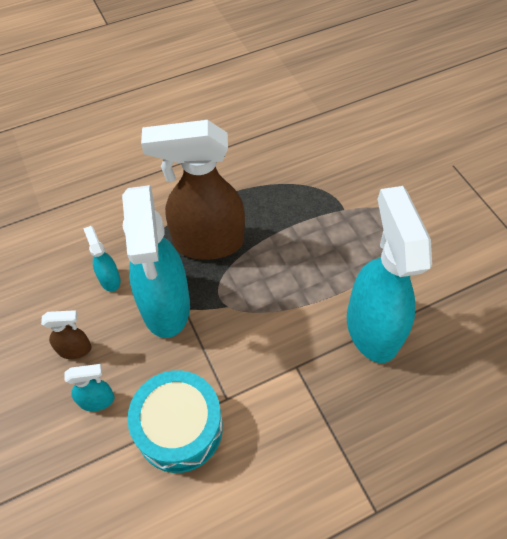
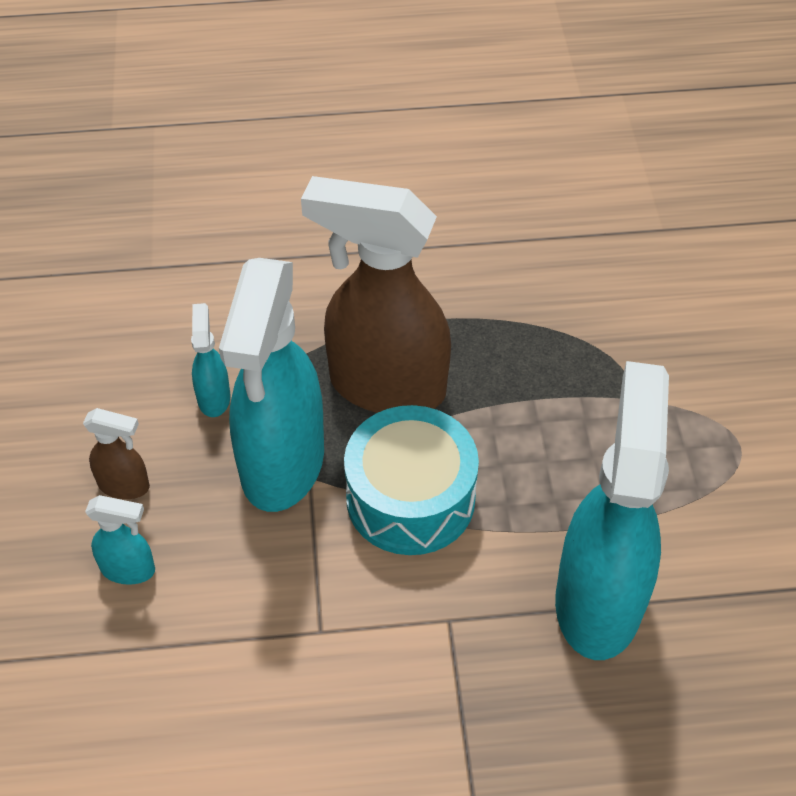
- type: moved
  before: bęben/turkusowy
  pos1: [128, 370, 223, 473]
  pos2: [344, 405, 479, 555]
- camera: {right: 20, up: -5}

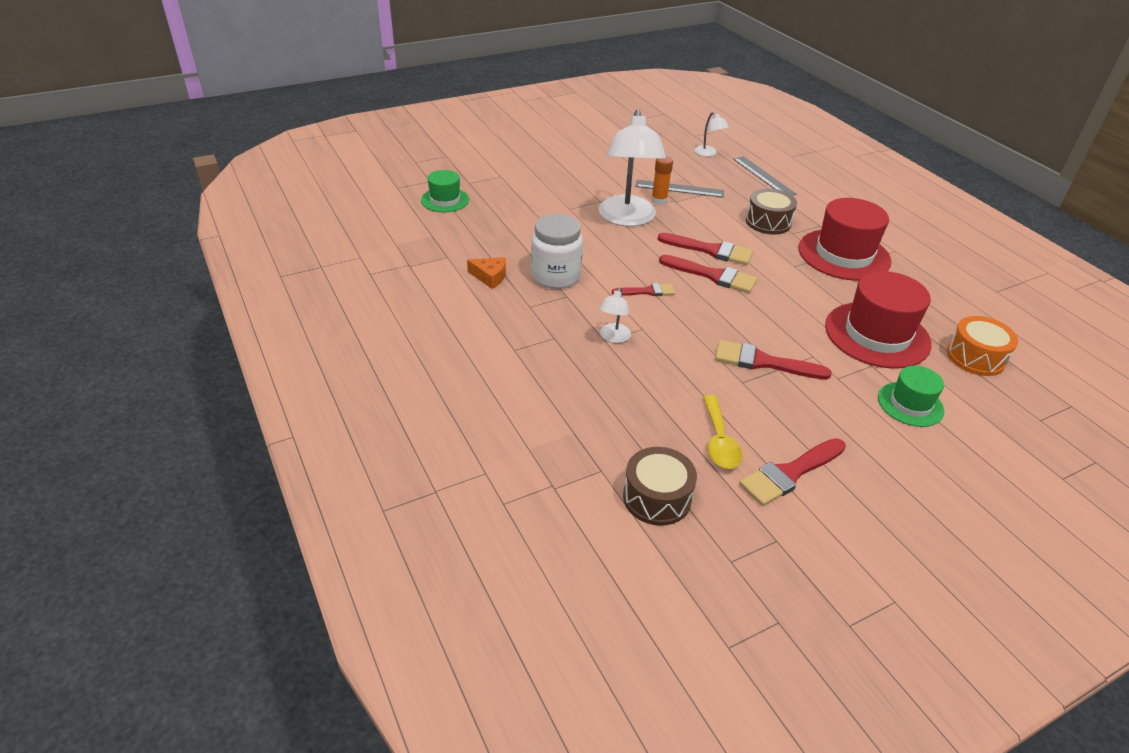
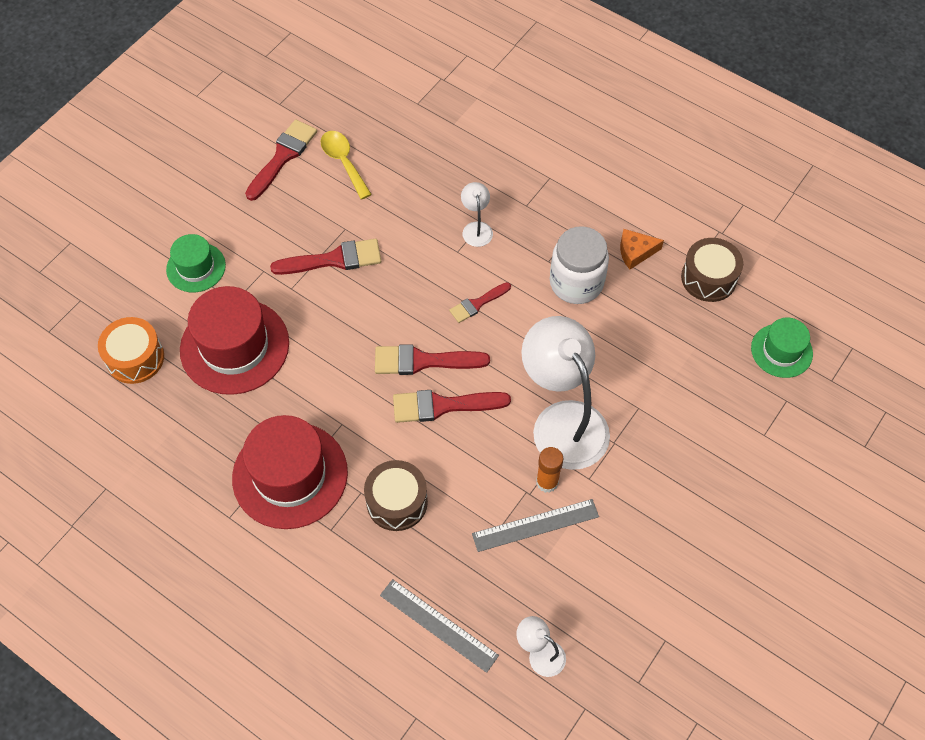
- type: moved
  before: bęben/brązowy
  pos1: [623, 447, 697, 526]
  pos2: [681, 238, 743, 302]
- camera: {right: 155, up: 20}

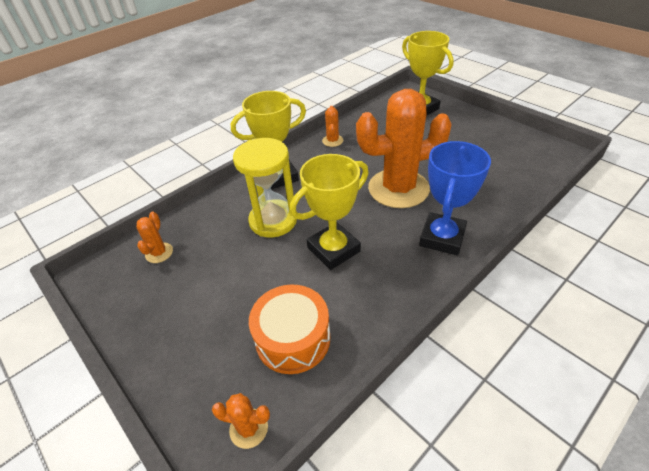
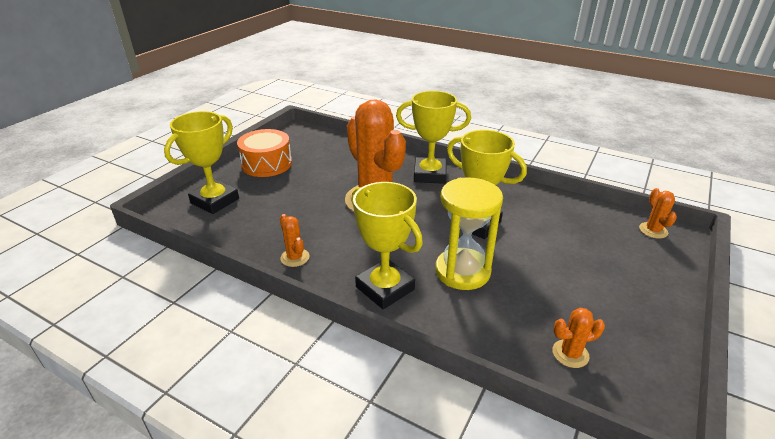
- type: moved
  before: bęben/pomarańczowy
  pos1: [249, 284, 331, 374]
  pos2: [237, 129, 292, 177]
- type: turned
  before: kaktus/pomarańczowy
  pos1: [322, 106, 343, 147]
  pos2: [280, 214, 309, 267]
  turn: 75
- type: recoloured
  before: puchar/niebieski
  after: puchar/żółty
  pos1: [419, 141, 491, 256]
  pos2: [396, 91, 471, 184]
- camera: {right: -110, up: -10}

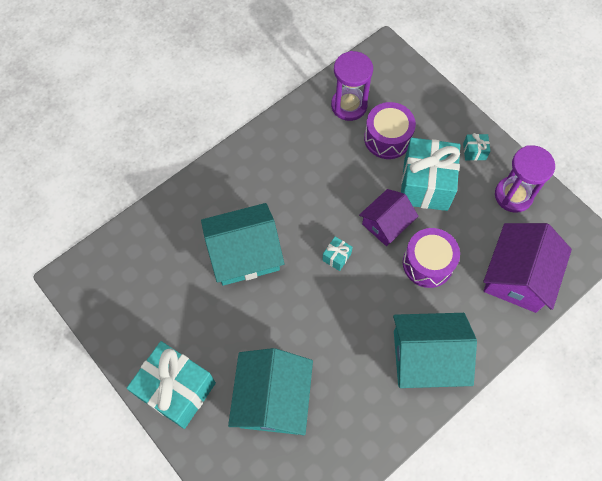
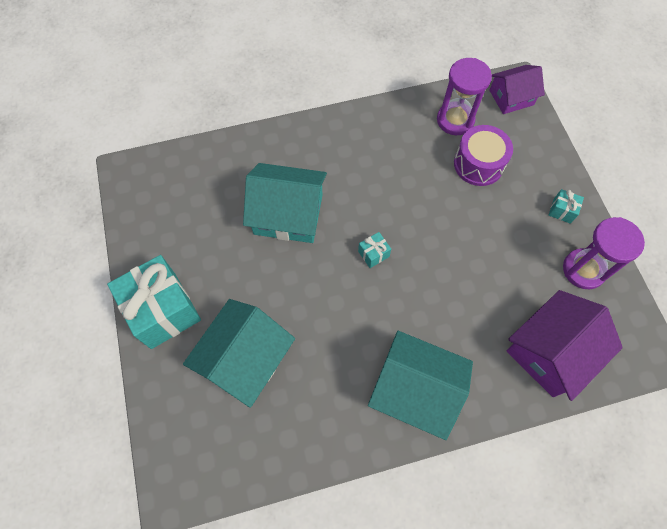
- type: moved
  before: domek/fioletowy
  pos1: [359, 189, 418, 246]
  pos2: [489, 65, 545, 114]
- type: removed
  before: prezent/turkusowy
  pos1: [401, 138, 460, 211]
- type: removed
  before: bęben/fioletowy
  pos1: [403, 228, 460, 288]
- camera: {right: 25, up: 0}

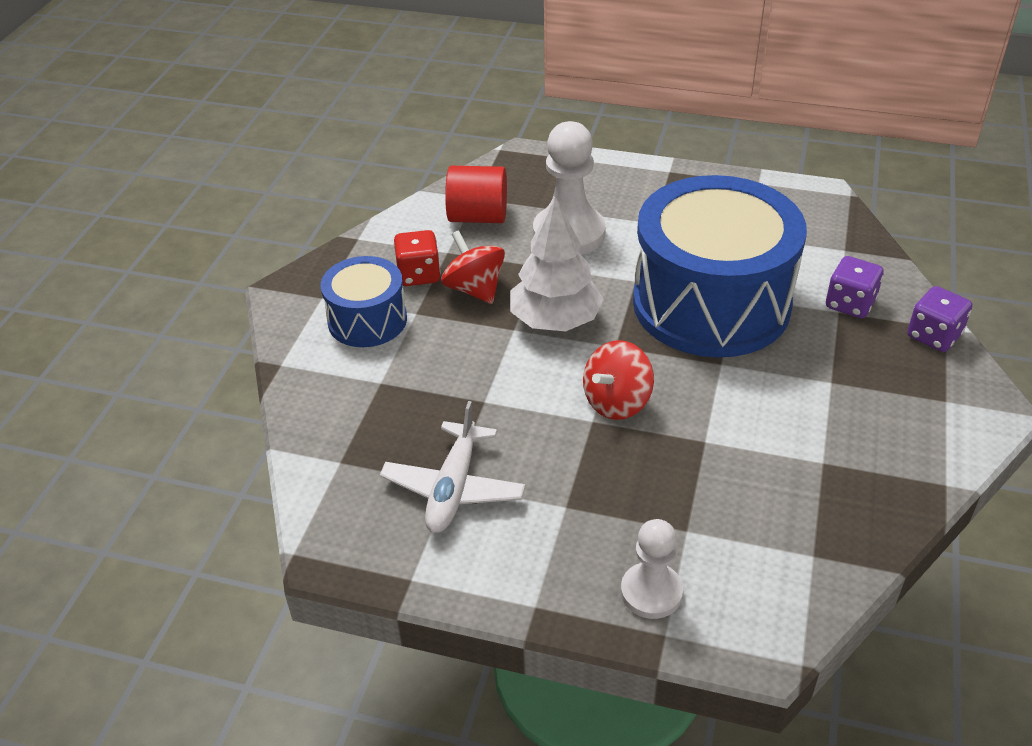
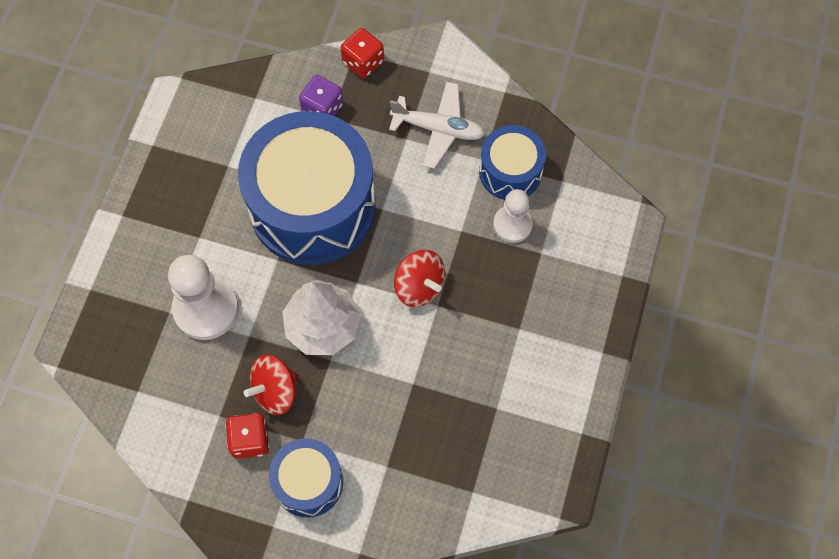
- type: recoloured
  before: kostka do gry/fioletowy
  after: kostka do gry/czerwony
  pos1: [907, 286, 972, 352]
  pos2: [341, 28, 384, 78]
- type: moved
  before: samolot/biały
  pos1: [380, 401, 525, 533]
  pos2: [389, 82, 485, 169]
- type: added
  after: bęben/niebieski
  pos2: [479, 125, 546, 200]
- type: moved
  before: pionek/biały
  pos1: [621, 519, 683, 619]
  pos2: [493, 189, 533, 243]
- type: removed
  before: walec/czerwony
  pos1: [445, 166, 507, 223]
- camera: {right: -90, up: 25}

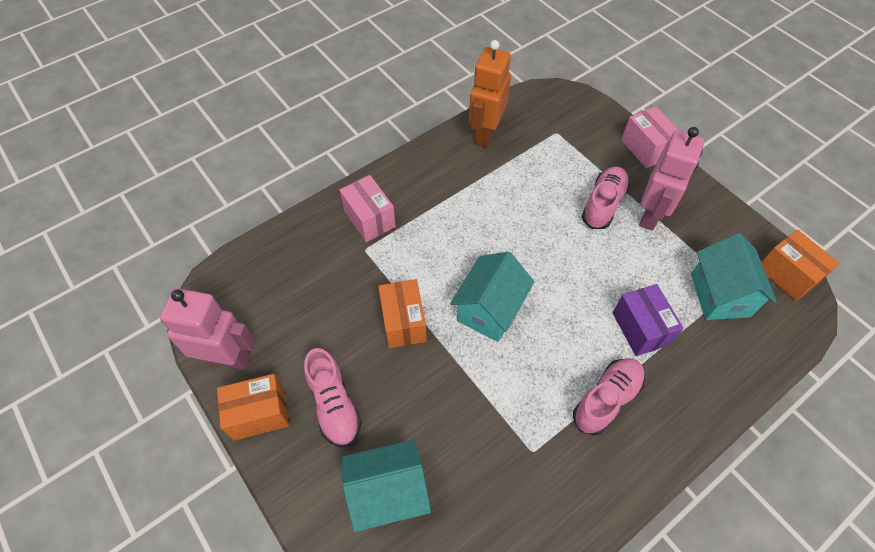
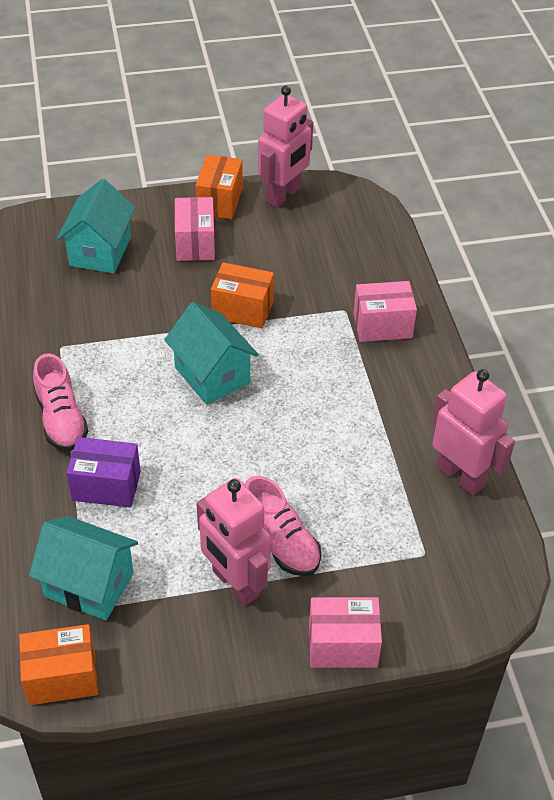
- type: replaced
  before: but/różowy
  after: pudełko/różowy
  pos1: [304, 348, 362, 447]
  pos2: [175, 197, 215, 261]
- type: recoloured
  before: robot/pomarańczowy
  after: robot/różowy
  pos1: [469, 40, 511, 147]
  pos2: [432, 369, 515, 495]
- camera: {right: 115, up: -10}

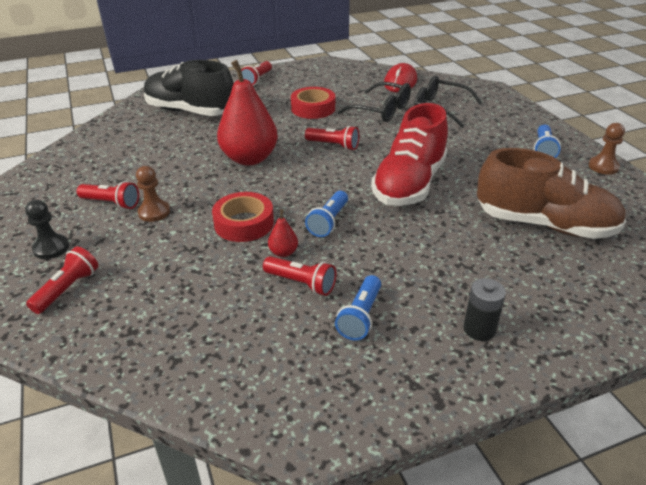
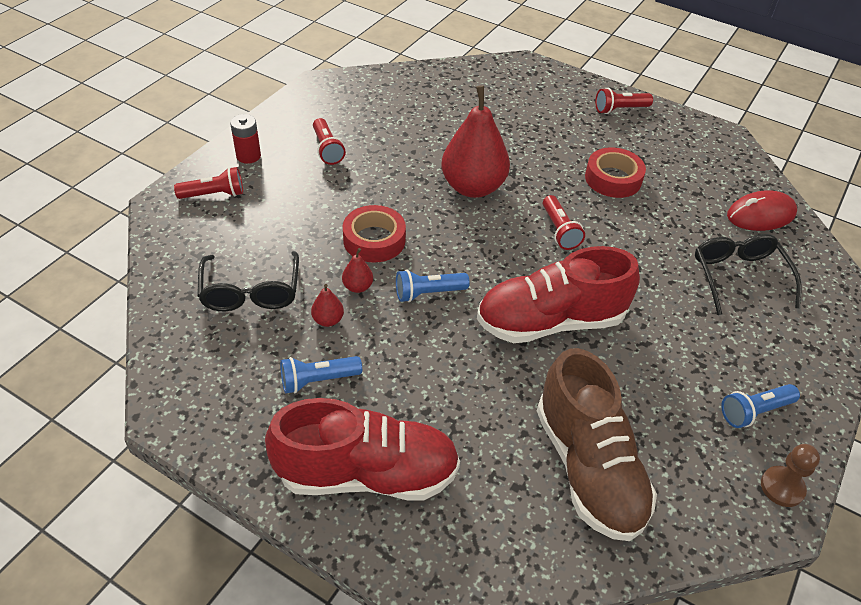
- type: moved
  before: okulary/czarny
  pos1: [338, 82, 411, 122]
  pos2: [197, 251, 299, 311]
- type: replaced
  before: pionek/czarny
  after: bateria/czerwony
  pos1: [25, 200, 69, 259]
  pos2: [230, 114, 261, 164]
- type: replaced
  before: bateria/czarny
  after: but/czerwony
  pos1: [463, 278, 506, 341]
  pos2: [265, 398, 460, 501]
- type: replaced
  before: latarka/czerwony
  after: gruszka/czerwony
  pos1: [263, 256, 336, 296]
  pos2: [311, 284, 344, 327]
- type: removed
  before: pionek/brązowy
  pos1: [136, 166, 170, 222]
- type: removed
  before: but/czarny
  pos1: [144, 60, 234, 116]
- camera: {right: 50, up: 10}

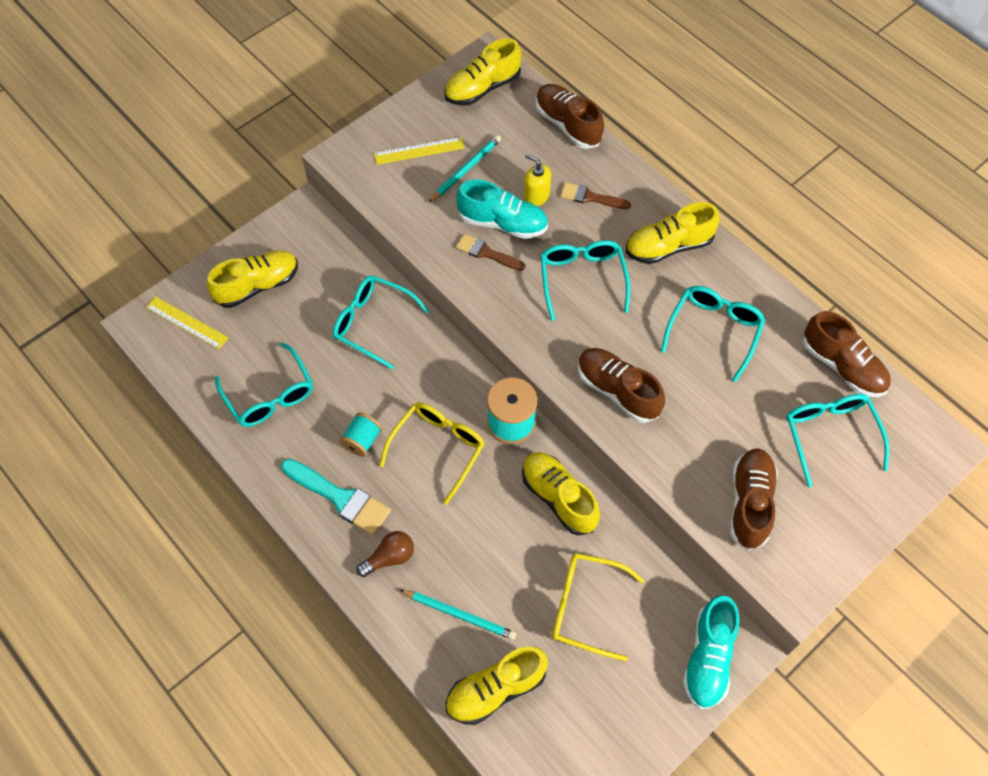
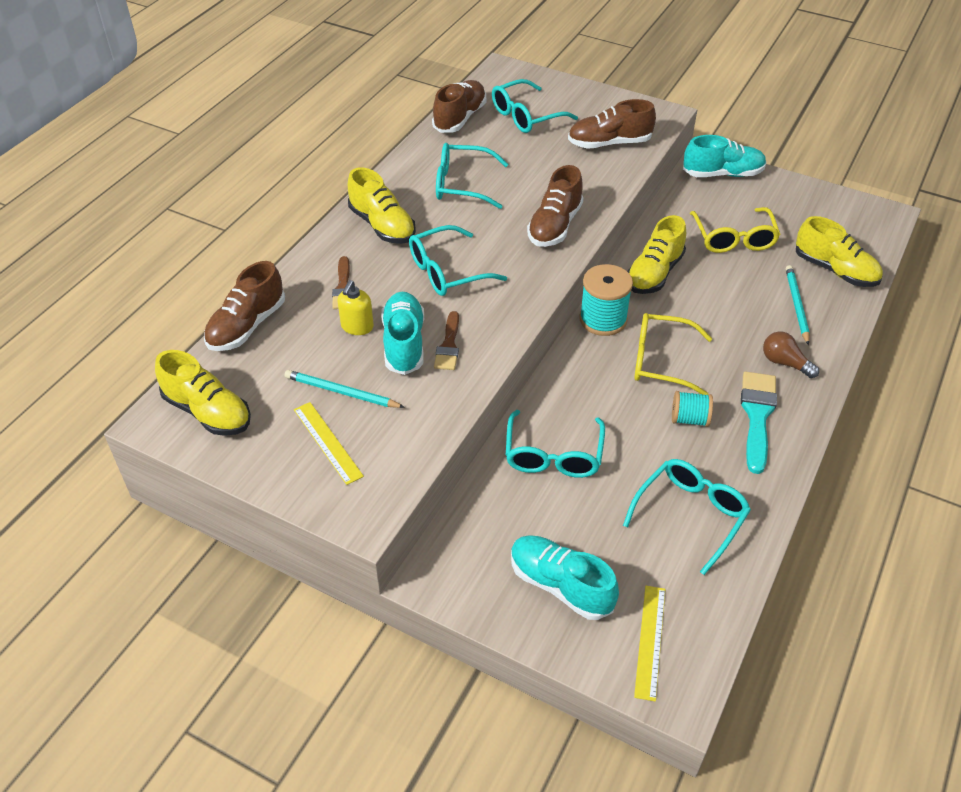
- type: recoloured
  before: but/żółty
  after: but/turkusowy
  pos1: [207, 251, 298, 308]
  pos2: [511, 535, 619, 620]
- camera: {right: -110, up: -15}

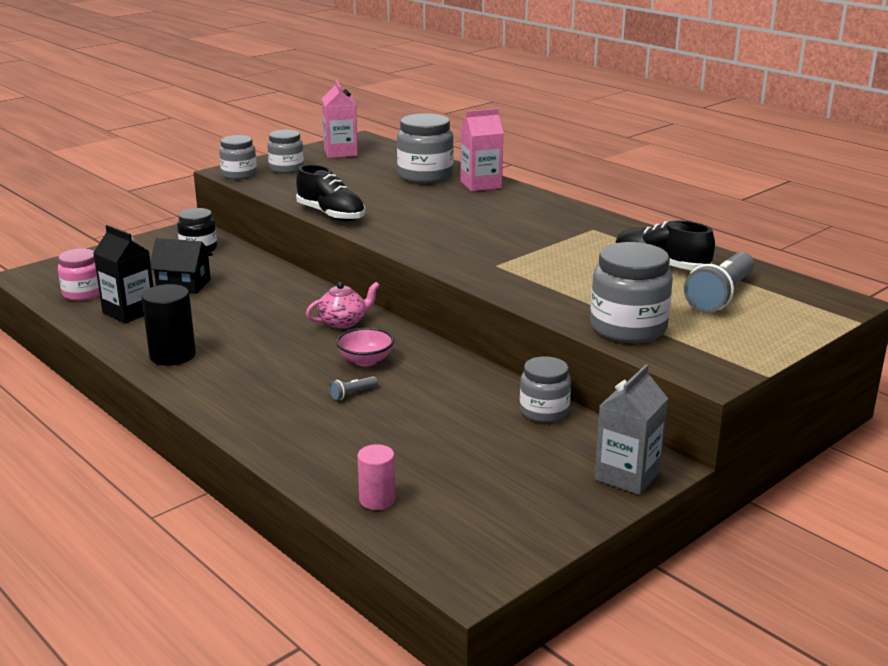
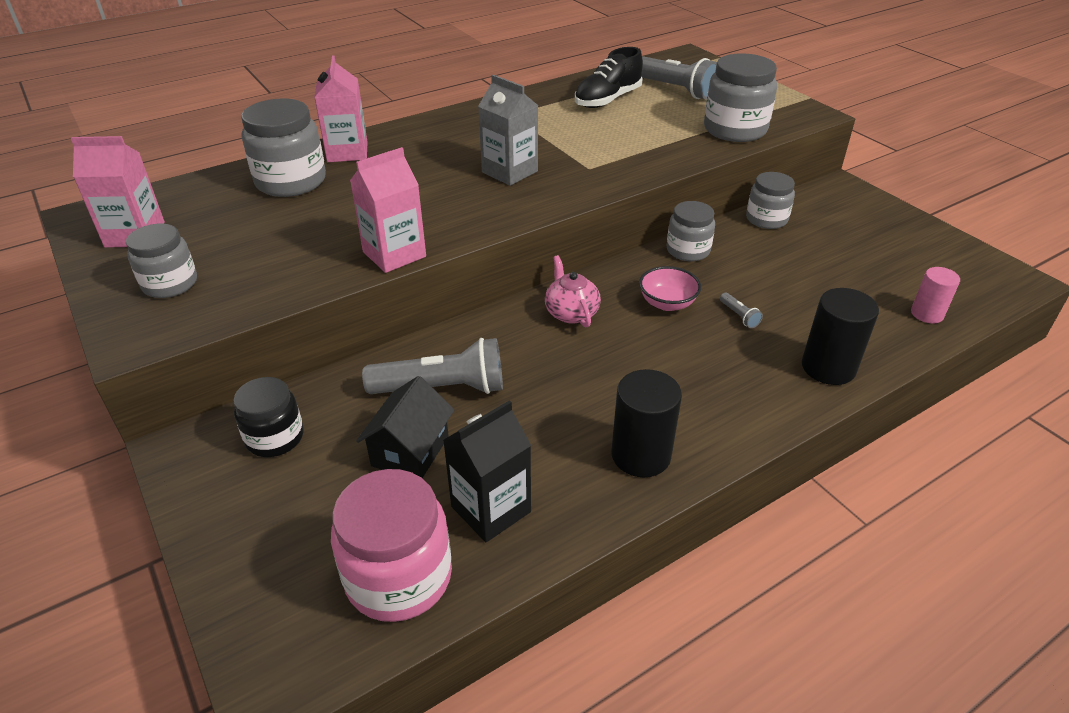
- type: resized
  before: słoik/różowy
  pos1: [58, 249, 100, 301]
  pos2: [331, 469, 452, 622]
  scale: 1.56
- type: replaced
  before: but/czarny
  after: karton mleka/różowy
  pos1: [296, 164, 365, 221]
  pos2: [350, 147, 426, 273]
- type: added
  after: latarka/szary
  pos2: [362, 338, 503, 394]
- type: moved
  before: karton mleka/szary
  pos1: [594, 364, 668, 495]
  pos2: [478, 75, 538, 186]
- type: moved
  before: słoik/szary
  pos1: [219, 135, 257, 180]
  pos2: [666, 201, 715, 261]
- type: added
  after: walec/czarny
  pos2: [802, 288, 879, 385]
- camera: {right: -80, up: 15}

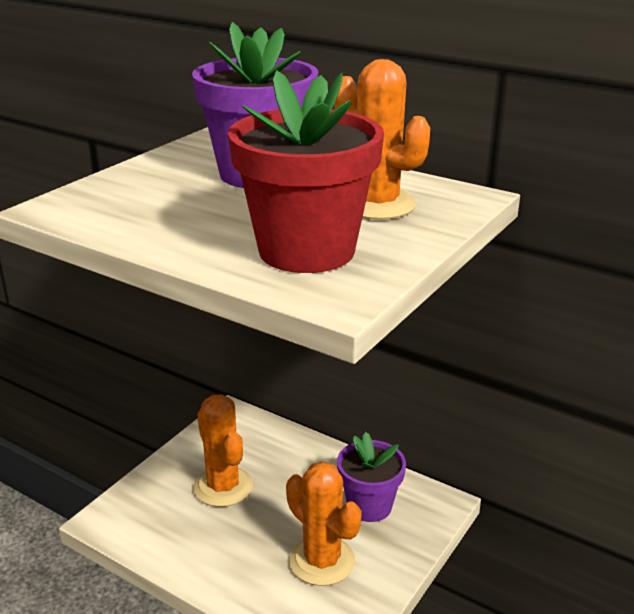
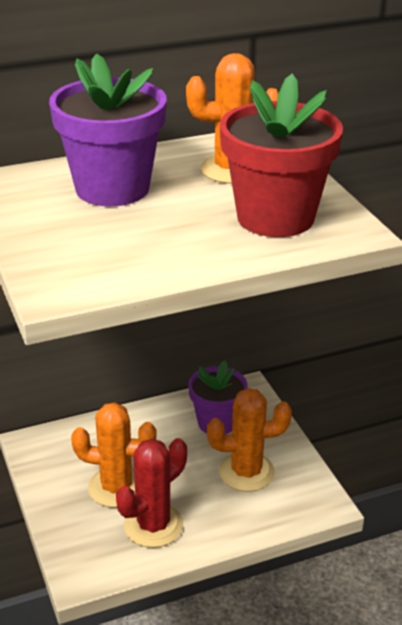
- type: added
  after: kaktus/czerwony
  pos2: [116, 438, 187, 548]
- camera: {right: -55, up: 5}

